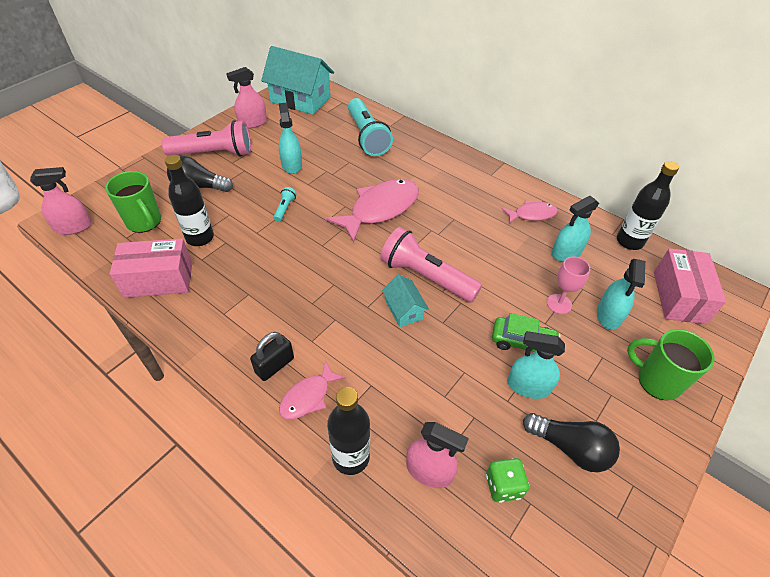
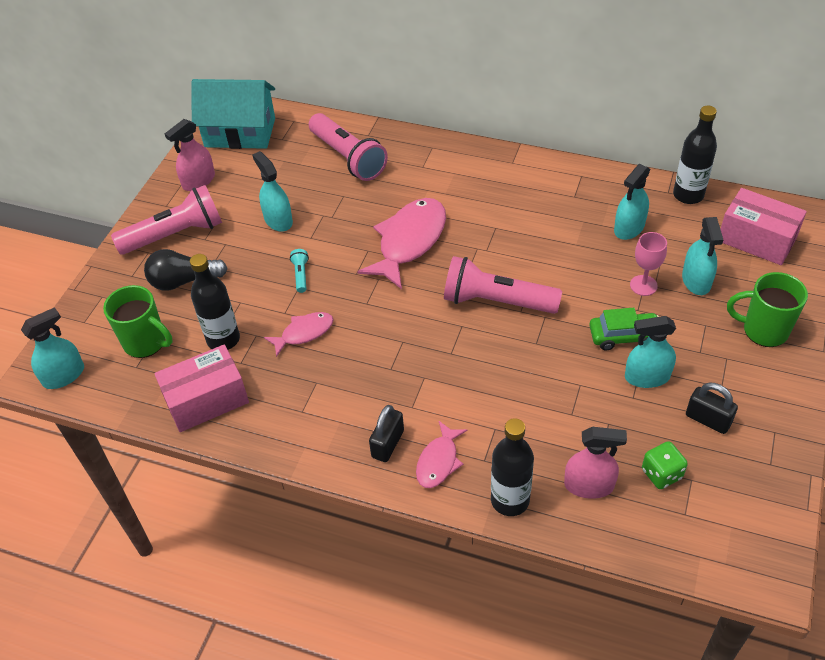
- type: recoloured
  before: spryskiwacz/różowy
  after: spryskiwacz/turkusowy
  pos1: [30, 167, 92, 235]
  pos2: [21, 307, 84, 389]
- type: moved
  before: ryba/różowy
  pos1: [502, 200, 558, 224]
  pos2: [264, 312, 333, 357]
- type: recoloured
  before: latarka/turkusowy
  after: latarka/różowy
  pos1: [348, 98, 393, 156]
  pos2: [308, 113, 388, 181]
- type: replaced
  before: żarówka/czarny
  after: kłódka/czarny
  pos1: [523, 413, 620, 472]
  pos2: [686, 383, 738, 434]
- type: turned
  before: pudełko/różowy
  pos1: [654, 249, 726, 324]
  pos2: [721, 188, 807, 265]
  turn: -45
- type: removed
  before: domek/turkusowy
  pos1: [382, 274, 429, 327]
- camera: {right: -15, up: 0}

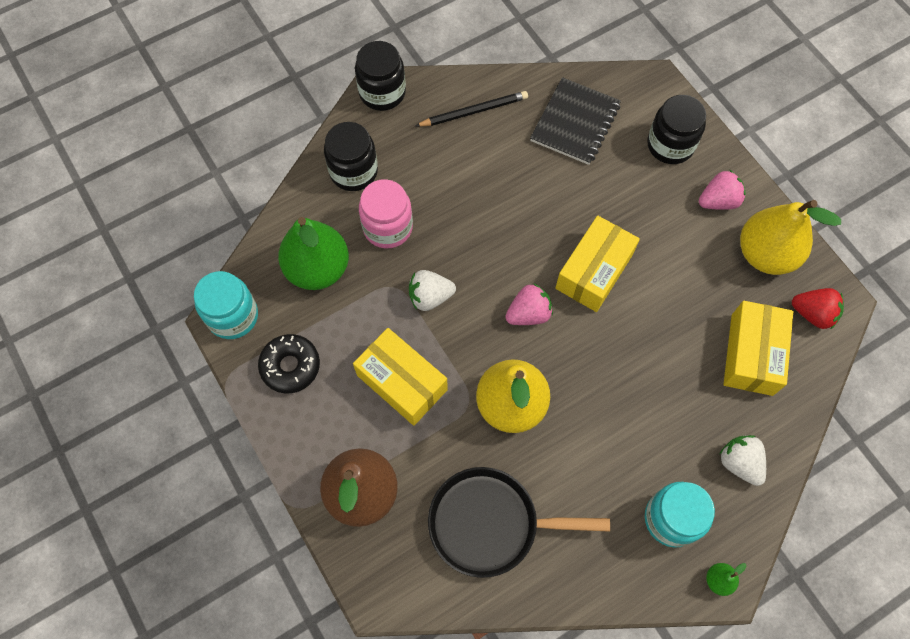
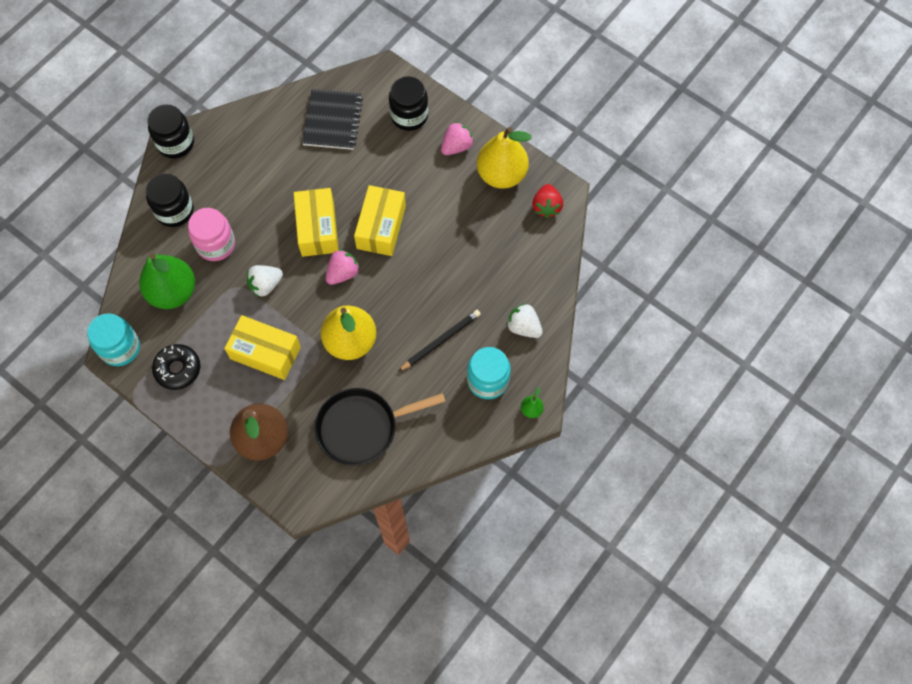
- type: moved
  before: pudełko/żółty
  pos1: [723, 301, 793, 396]
  pos2: [294, 188, 339, 257]
- type: moved
  before: ołówek/czarny
  pos1: [416, 91, 528, 127]
  pos2: [398, 310, 481, 372]
- type: turned
  before: truskawka/czerwony
  pos1: [792, 288, 844, 330]
  pos2: [532, 184, 563, 218]
  turn: 90
- camera: {right: -20, up: 0}

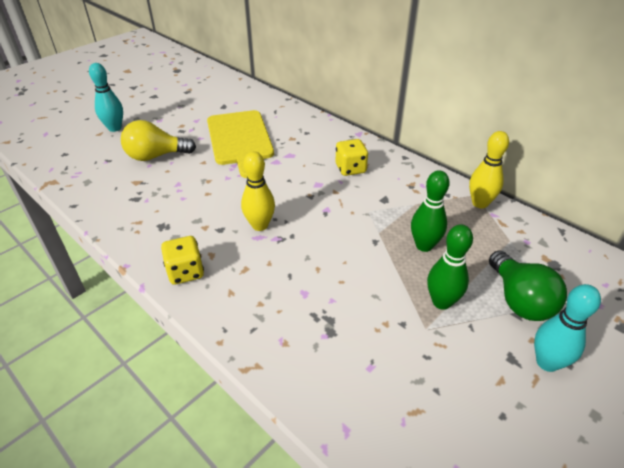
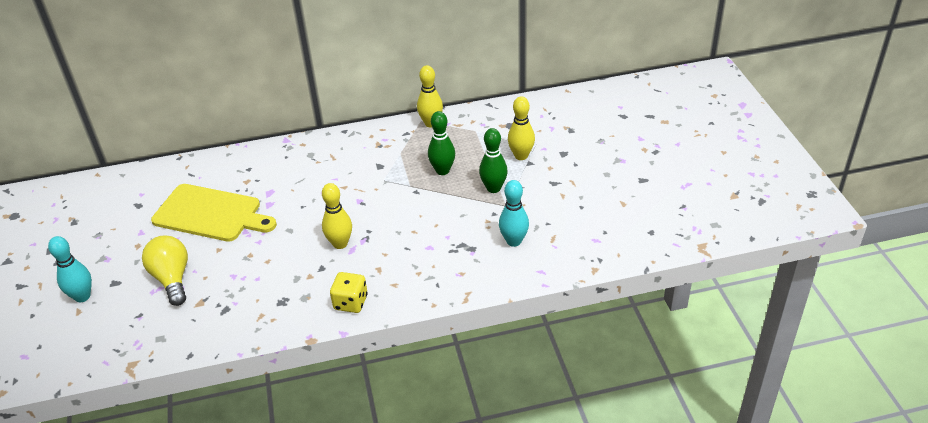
- type: turned
  before: żarówka/żółty
  pos1: [121, 120, 196, 161]
  pos2: [142, 235, 188, 306]
  turn: 135
- type: moved
  before: kręgiel/turkusowy
  pos1: [534, 284, 601, 372]
  pos2: [499, 180, 529, 247]
- type: replaced
  before: żarówka/zielony
  after: kręgiel/żółty
  pos1: [489, 251, 567, 321]
  pos2: [508, 96, 535, 160]
- type: removed
  before: kostka do gry/żółty
  pos1: [336, 139, 368, 176]
- camera: {right: -55, up: 0}

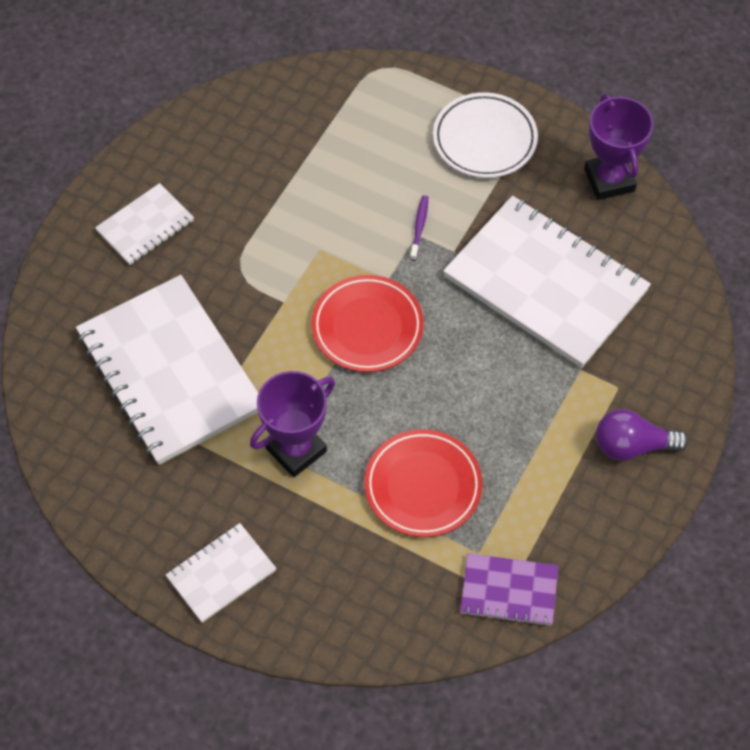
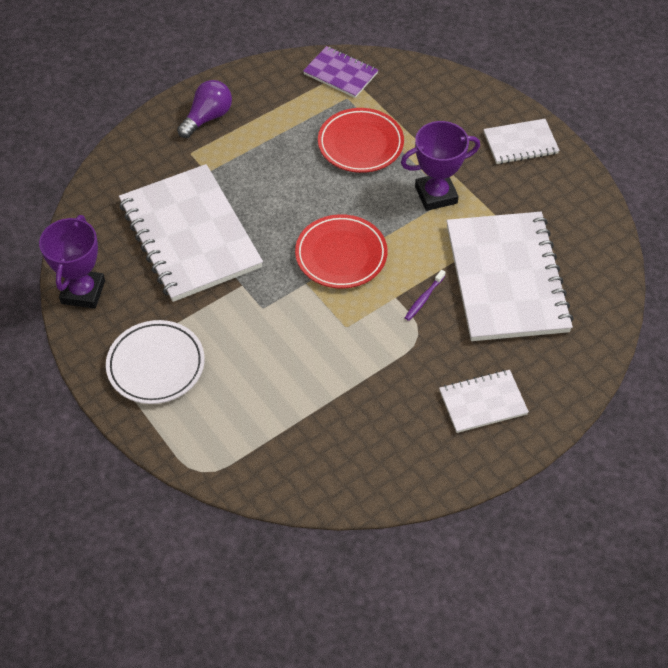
- type: turned
  before: żarówka/fioletowy
  pos1: [596, 409, 688, 461]
  pos2: [177, 80, 232, 138]
  turn: -75
- type: moved
  before: szczoteczka do zębów/fioletowy
  pos1: [410, 195, 428, 261]
  pos2: [405, 270, 445, 321]
- camera: {right: -155, up: -5}

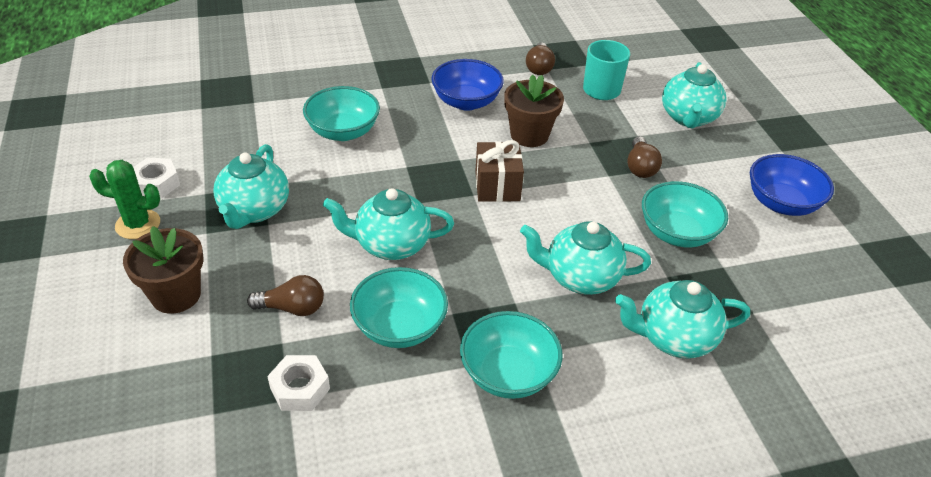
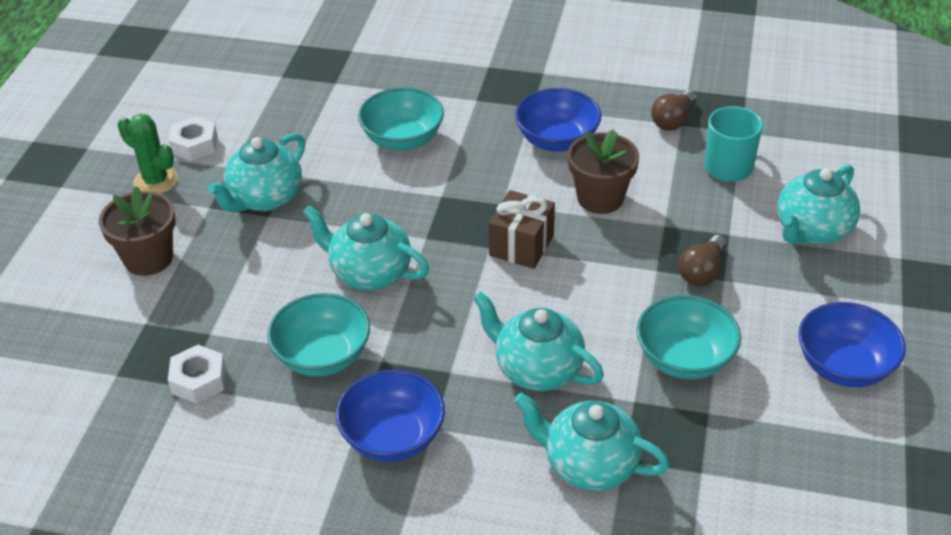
- type: recoloured
  before: miska/turkusowy
  after: miska/niebieski
  pos1: [460, 311, 563, 399]
  pos2: [336, 370, 445, 462]
- type: removed
  before: żarówka/brązowy
  pos1: [247, 275, 324, 316]
- camera: {right: 30, up: 0}

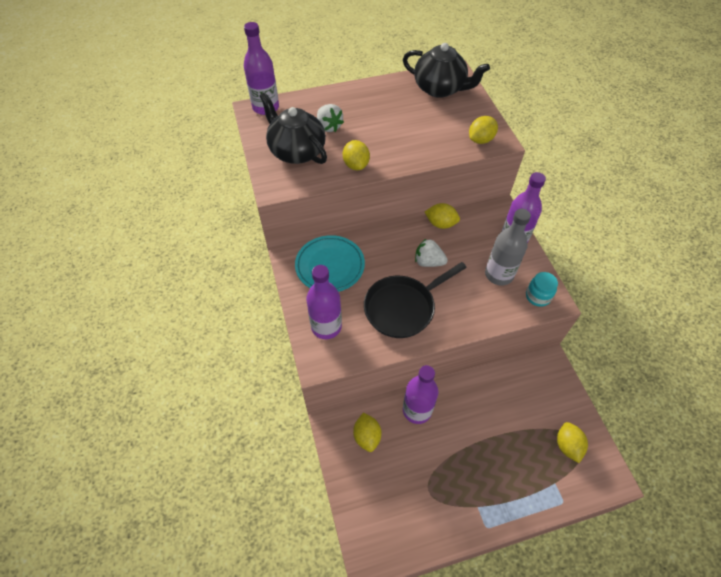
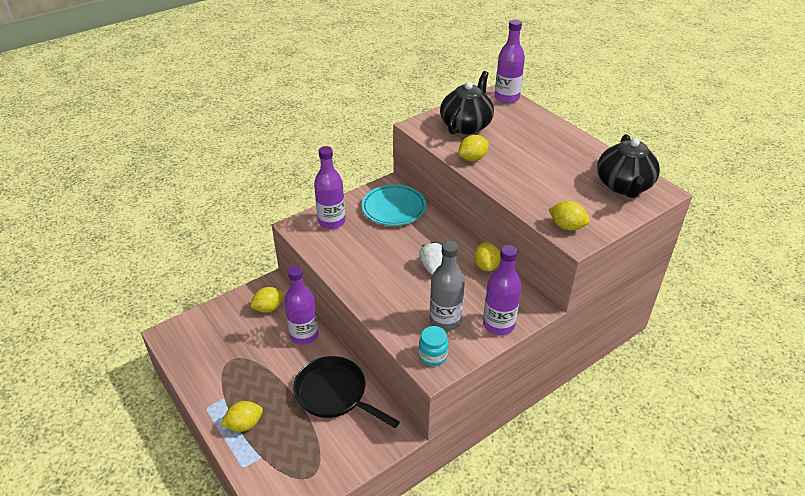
- type: moved
  before: cytryna/żółty
  pos1: [557, 422, 588, 463]
  pos2: [221, 401, 263, 432]
- type: moved
  before: patelnia/czarny
  pos1: [364, 262, 467, 338]
  pos2: [293, 356, 400, 428]
- type: removed
  before: truskawka/biały
  pos1: [317, 104, 344, 132]
- camera: {right: 70, up: -15}

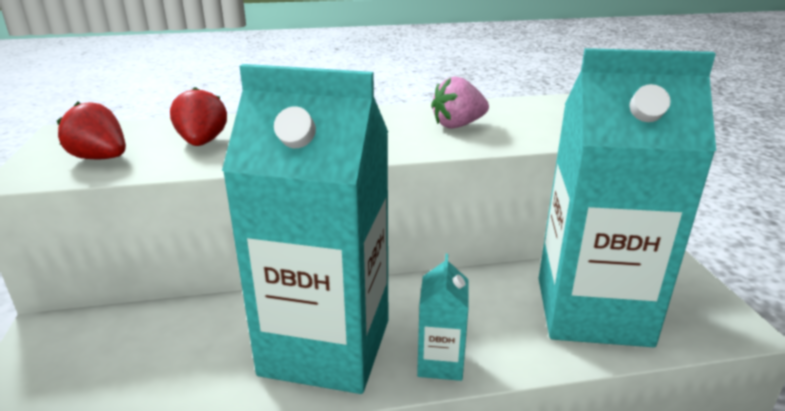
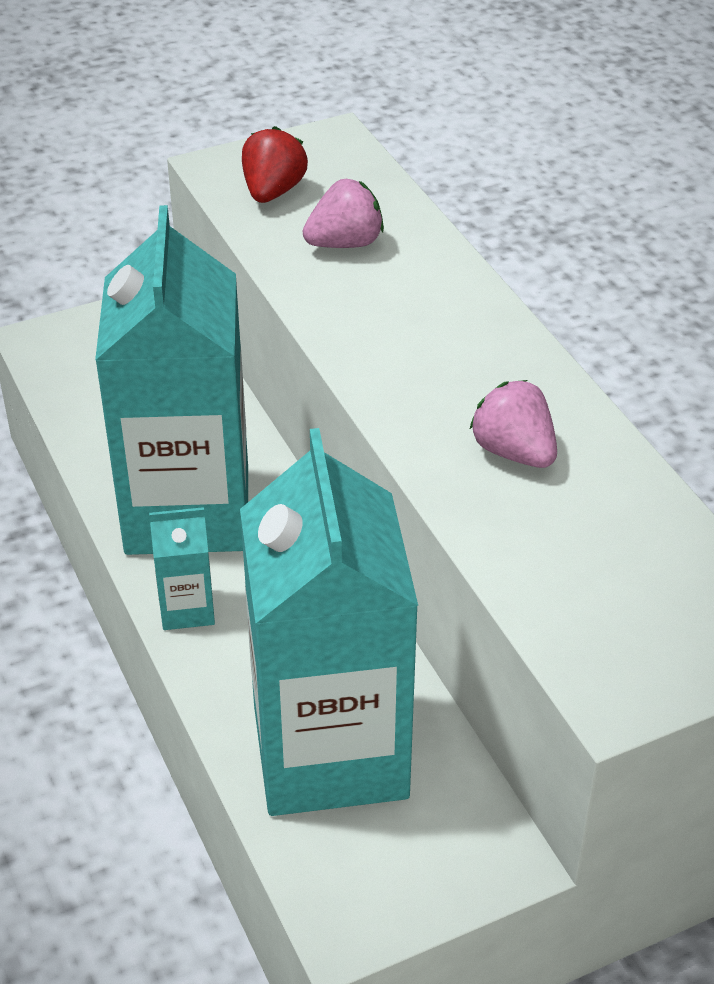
- type: recoloured
  before: truskawka/czerwony
  after: truskawka/różowy
  pos1: [170, 87, 227, 146]
  pos2: [302, 179, 384, 248]
- camera: {right: 75, up: 15}

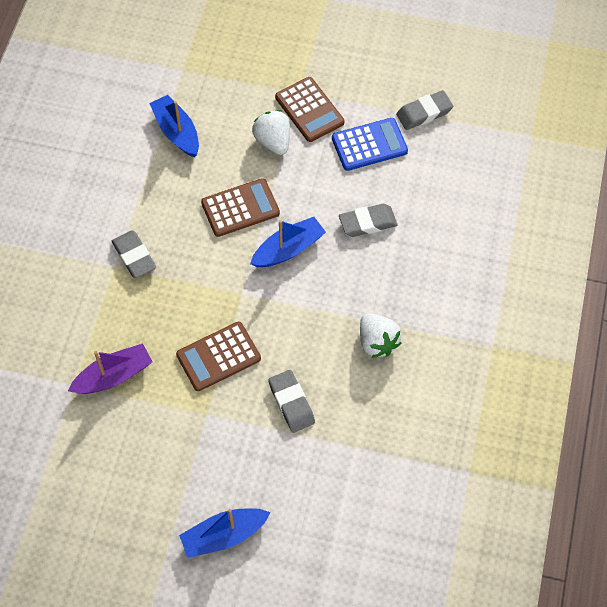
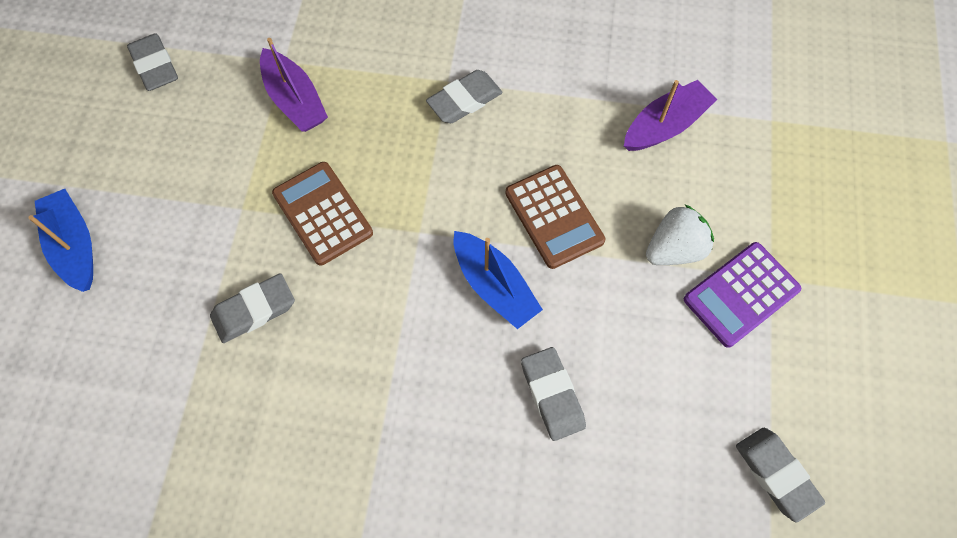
- type: added
  after: gumka do mazania/szary
  pos2: [127, 33, 178, 91]
- type: recoloured
  before: łódka/niebieski
  after: łódka/fioletowy
  pos1: [149, 95, 199, 157]
  pos2: [624, 80, 717, 151]
- type: recoloured
  before: kalkulator/brązowy
  after: kalkulator/fioletowy
  pos1: [275, 77, 344, 142]
  pos2: [684, 242, 801, 348]
- type: removed
  before: kalkulator/niebieski
  pos1: [332, 118, 408, 171]
- type: removed
  before: truskawka/biały
  pos1: [360, 313, 401, 358]
- camera: {right: 85, up: 5}

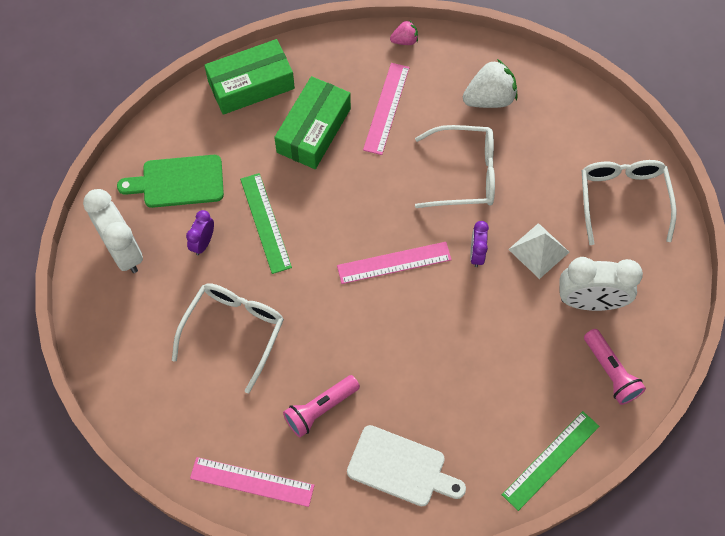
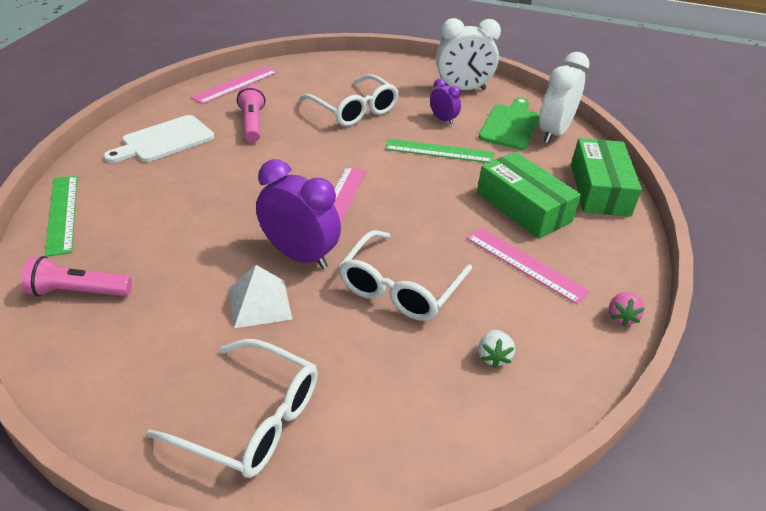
- type: resized
  before: budzik/fioletowy
  pos1: [470, 221, 489, 267]
  pos2: [256, 159, 341, 269]
  scale: 1.9
- type: resized
  before: truskawka/biały
  pos1: [463, 59, 517, 108]
  pos2: [478, 330, 515, 368]
  scale: 0.53
- type: moved
  before: budzik/biały
  pos1: [559, 257, 643, 311]
  pos2: [539, 52, 590, 143]
- camera: {right: 115, up: -25}

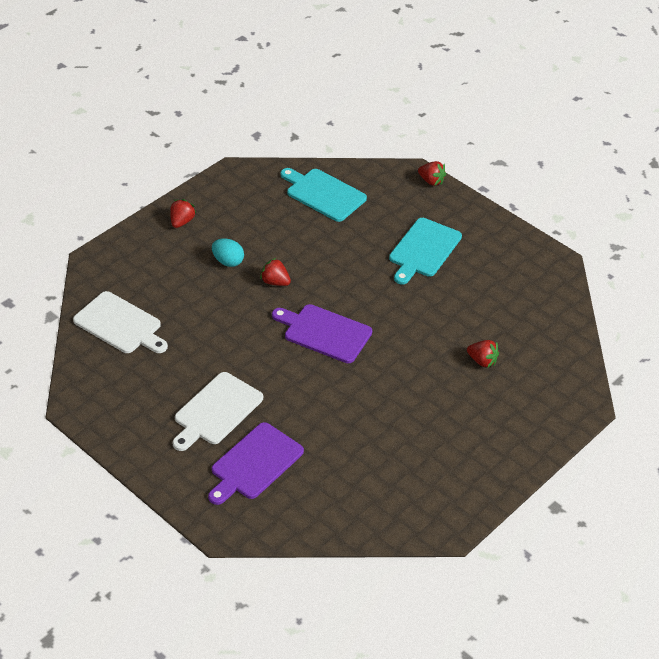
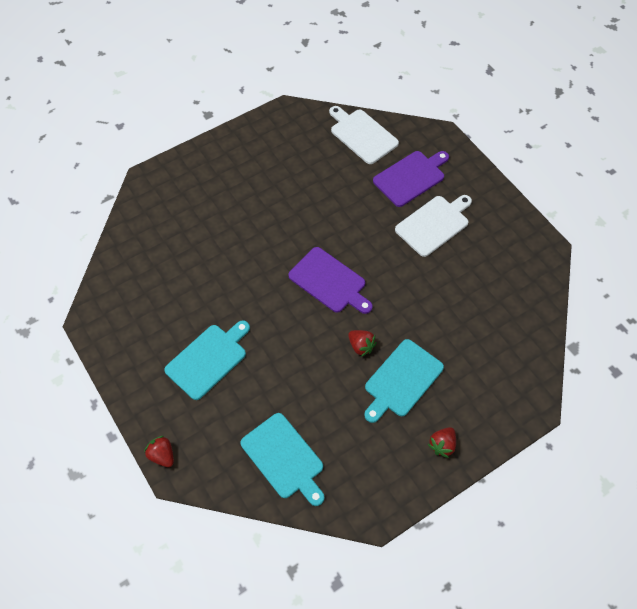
- type: moved
  before: deska do krojenia/biały
  pos1: [73, 291, 168, 353]
  pos2: [329, 106, 399, 164]
- type: replaced
  before: jajko/turkusowy
  after: deska do krojenia/turkusowy
  pos1: [212, 238, 244, 267]
  pos2: [364, 339, 444, 423]
- type: removed
  before: truskawka/czerwony
  pos1: [467, 340, 499, 368]
- camera: {right: -165, up: 15}

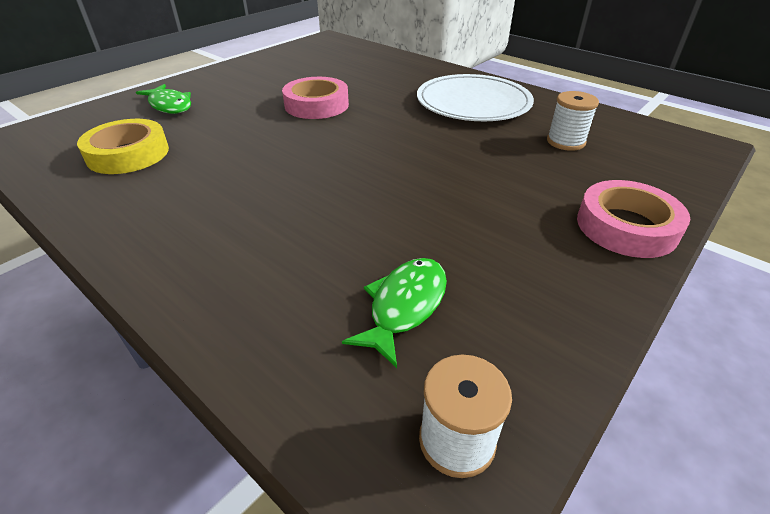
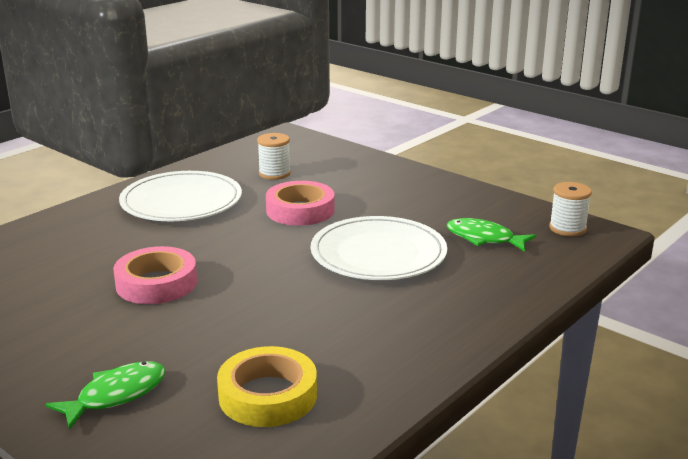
- type: moved
  before: taśma klejąca/różowy
  pos1: [577, 180, 690, 258]
  pos2: [266, 181, 335, 226]
- type: added
  after: talerz/biały
  pos2: [311, 216, 447, 280]
- camera: {right: -90, up: -15}

